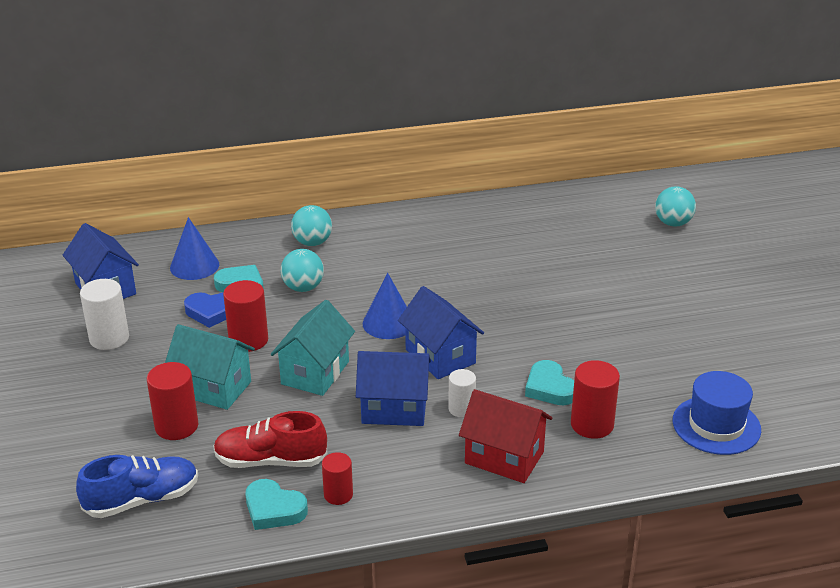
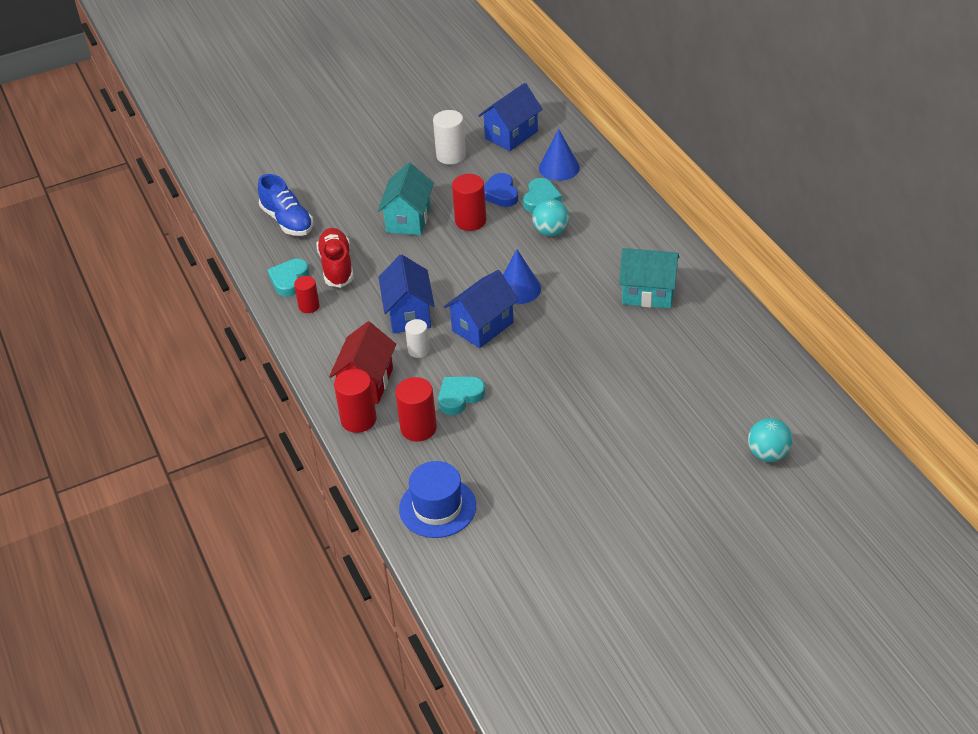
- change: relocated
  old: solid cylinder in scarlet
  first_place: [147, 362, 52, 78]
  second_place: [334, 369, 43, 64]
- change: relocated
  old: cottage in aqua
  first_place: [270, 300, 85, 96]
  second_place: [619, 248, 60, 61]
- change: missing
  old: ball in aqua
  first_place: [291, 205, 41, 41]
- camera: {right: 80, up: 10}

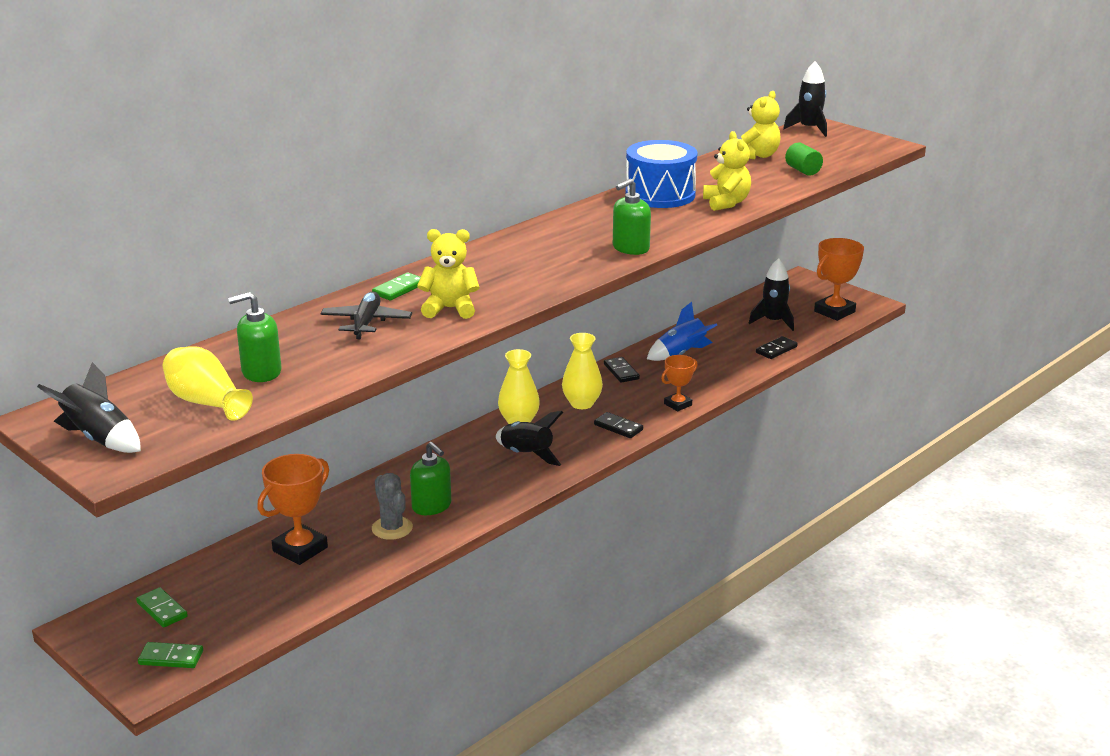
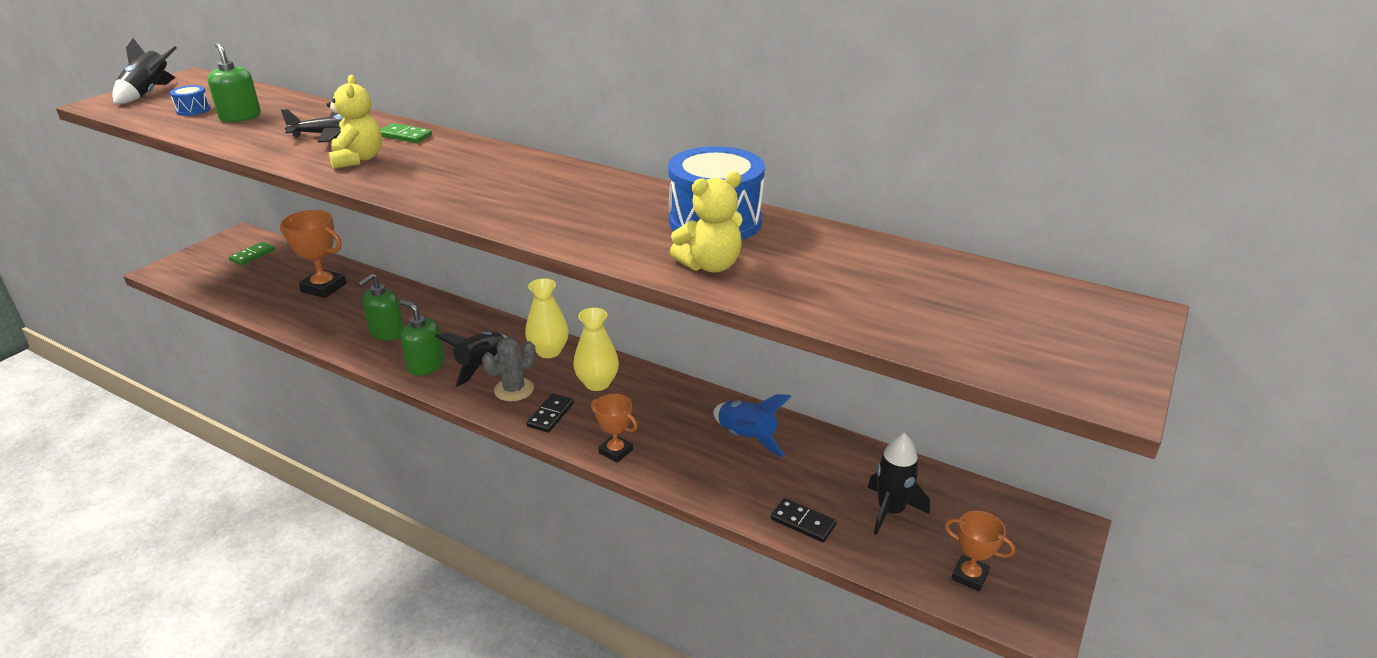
- change: missing
  old: domino piece in emerald
  first_place: [138, 642, 65, 26]
- change: exchanged
  old: vase in golden
  new: toy drum in cobalt
  first_place: [163, 346, 90, 75]
  second_place: [170, 85, 41, 31]
- change: relocated
  old: prickly plant in grey
  first_place: [372, 473, 41, 67]
  second_place: [482, 337, 54, 64]
- change: missing
  old: domino piece in ebony
  first_place: [604, 357, 36, 26]
- change: relocated
  old: soap dispenser in emerald
  first_place: [613, 178, 38, 77]
  second_place: [399, 300, 46, 76]
- change: missing
  old: teddy in golden
  first_place: [741, 91, 40, 68]
- change: missing
  old: rocket in ebony
  first_place: [783, 61, 44, 76]
- change: missing
  old: solid cylinder in emerald
  first_place: [785, 142, 38, 34]
- change: size
  old: prize cup in orange-coloured
  first_place: [814, 238, 50, 83]
  second_place: [945, 511, 70, 81]
  factor: 0.61
- camera: {right: 75, up: 5}

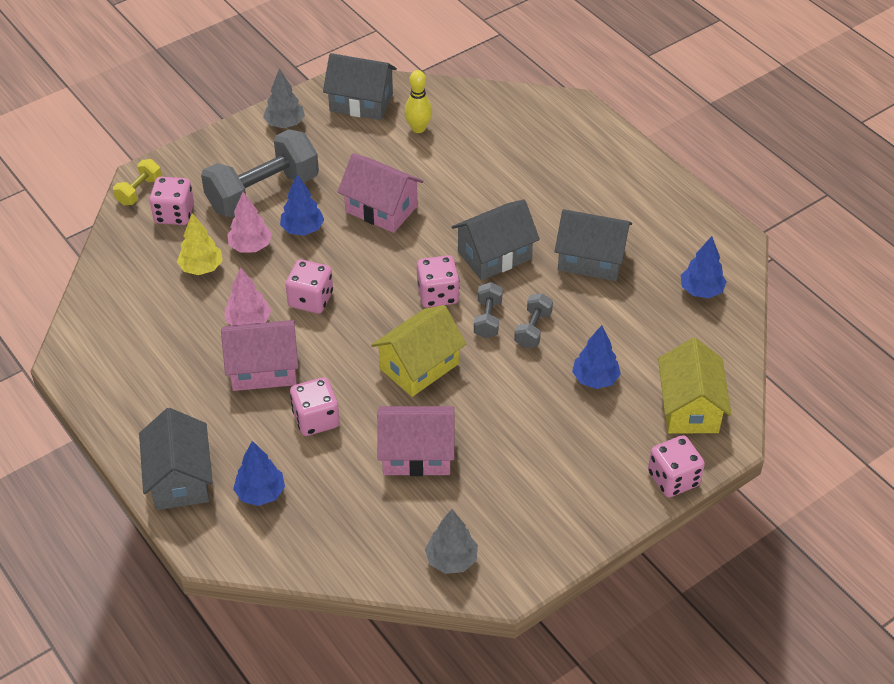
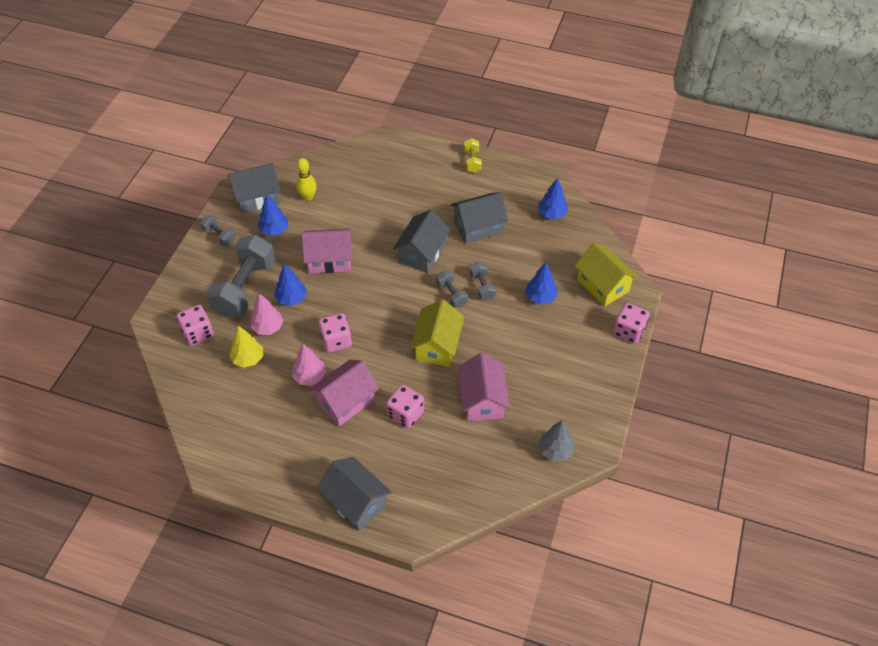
- change: relocated
  old: hand weight in golden
  first_place: [113, 159, 49, 46]
  second_place: [464, 138, 18, 35]
- change: relocated
  old: fir tree in cobalt
  first_place: [233, 441, 52, 65]
  second_place: [258, 195, 30, 41]
- change: exchanged
  old: fir tree in grey
  new: hand weight in grey
  first_place: [263, 69, 42, 59]
  second_place: [200, 215, 36, 31]
- change: spun
  old: cottage in pink
  first_place: [377, 406, 77, 70]
  second_place: [458, 353, 52, 68]
  degrees: -60
- change: missing
  old: dice in pink
  first_place: [417, 255, 42, 52]
- camera: {right: -35, up: 5}

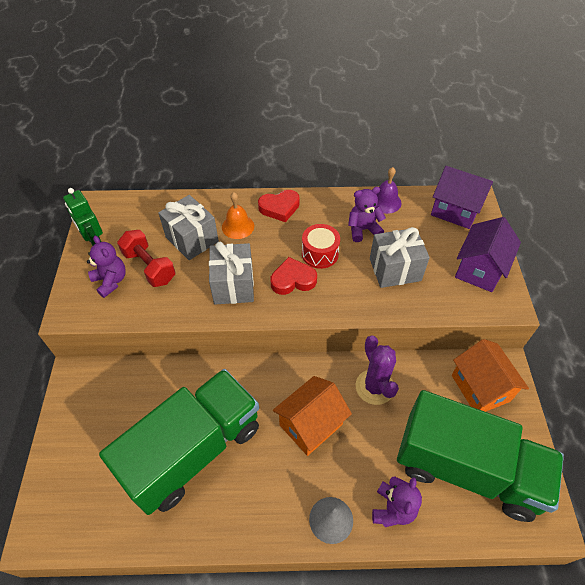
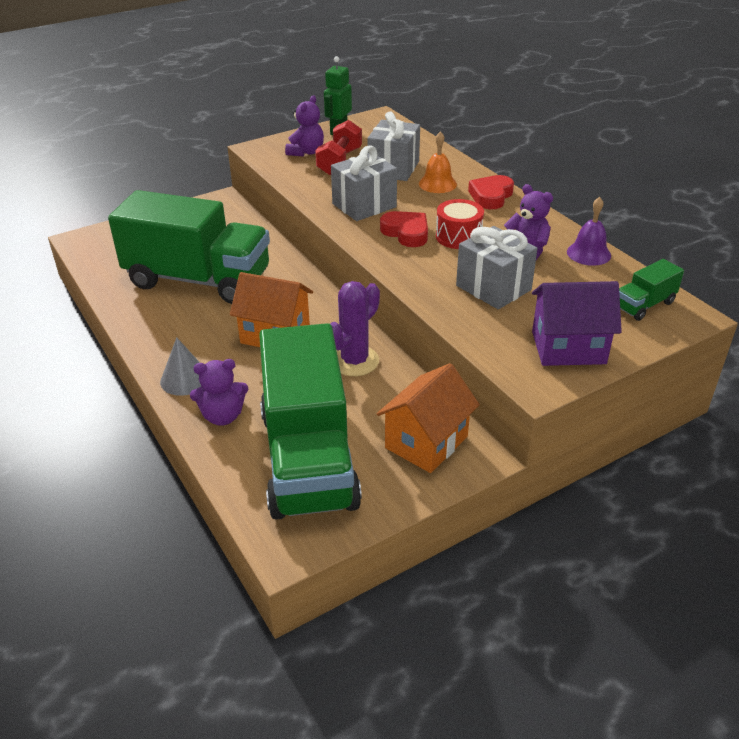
- change: spun
  old: heart in scarlet
  first_place: [258, 190, 42, 32]
  second_place: [468, 175, 46, 34]
  degrees: 75
- change: exchanged
  old: cottage in royal purple
  new: truck in emerald
  first_place: [431, 166, 62, 63]
  second_place: [619, 259, 65, 62]
- camera: {right: 60, up: -15}

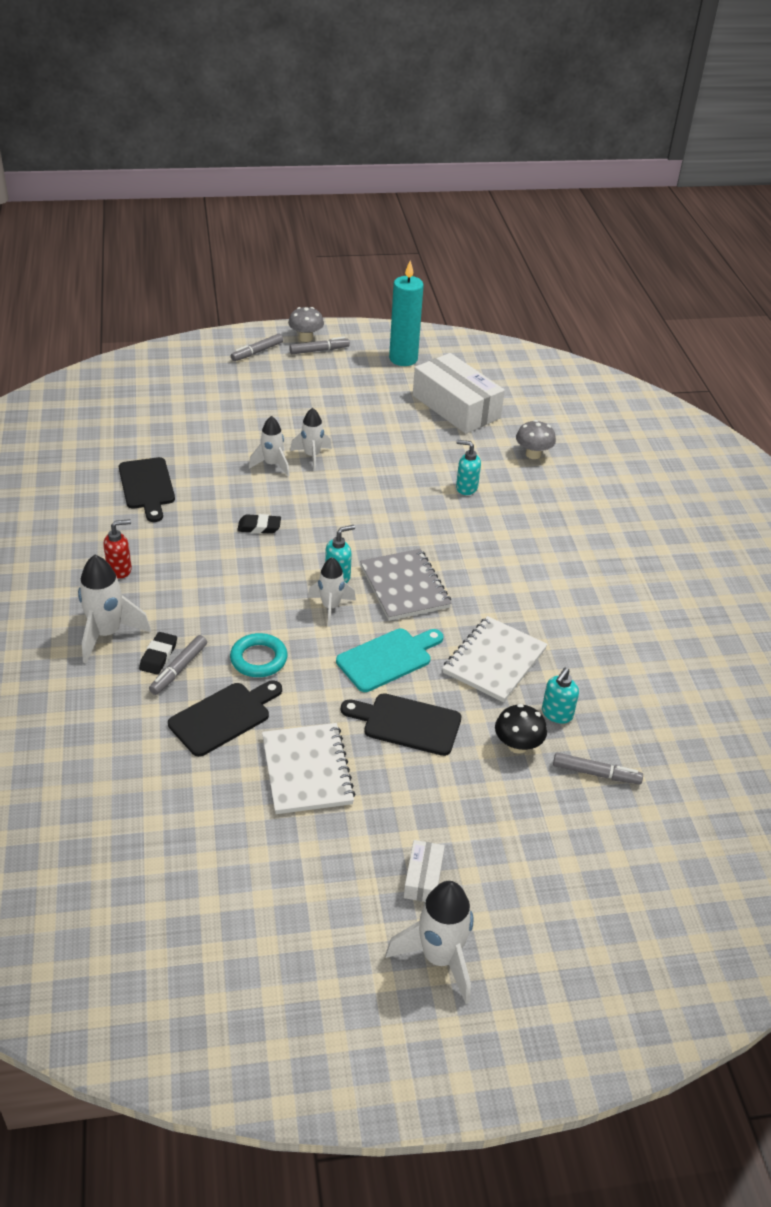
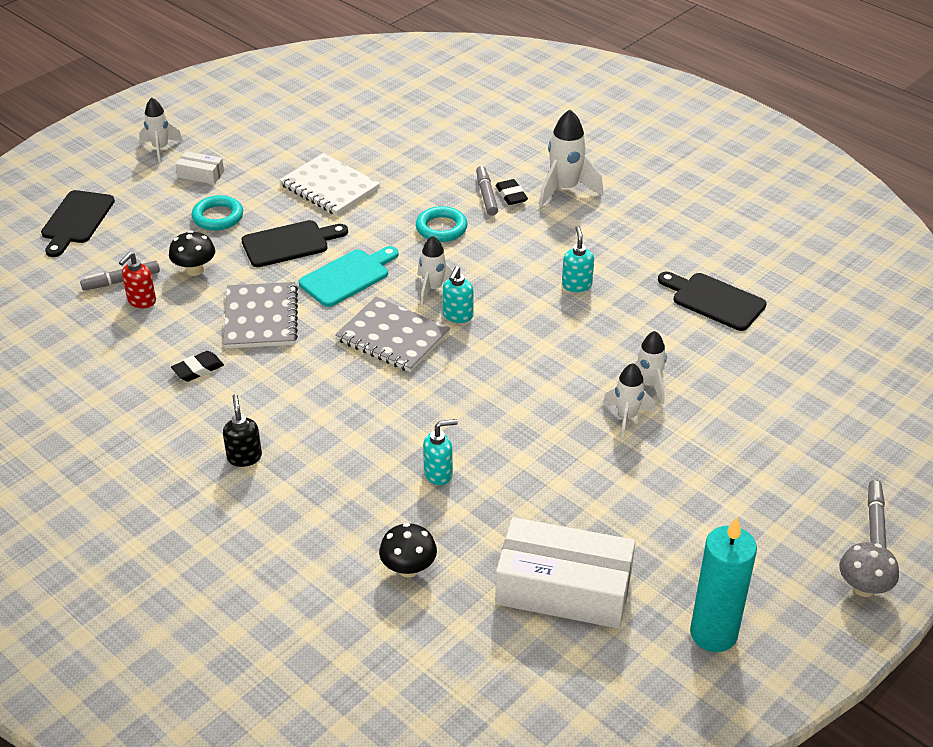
- change: relocated
  old: soap dispenser in scarlet
  first_place: [103, 519, 29, 59]
  second_place: [119, 252, 37, 56]
- change: relocated
  old: bread board in ebony
  first_place: [168, 680, 114, 77]
  second_place: [41, 190, 74, 67]
- change: relocated
  old: gum eraser in ebony
  first_place: [237, 514, 44, 20]
  second_place: [171, 351, 53, 31]
- change: missing
  old: felt pen in grey
  first_place: [289, 337, 61, 17]
- change: spun
  old: bread board in aqua
  first_place: [336, 629, 107, 63]
  second_place: [299, 246, 100, 61]
  degrees: -150
- change: size
  old: rocket in snow-white
  first_place: [386, 881, 88, 123]
  second_place: [139, 98, 44, 65]
  factor: 0.66
- change: spun
  old: parcel in snow-white
  first_place: [404, 840, 41, 62]
  second_place: [176, 151, 48, 33]
  degrees: -45
- change: colour
  old: notepad in snow-white
  new: notepad in grey
  first_place: [442, 616, 106, 86]
  second_place: [223, 282, 75, 67]
- change: colour
  old: toadstool in grey
  new: toadstool in ebony
  first_place: [516, 420, 40, 39]
  second_place: [379, 523, 58, 55]
- change: relocated
  old: soap dispenser in aqua
  first_place: [542, 668, 37, 56]
  second_place: [562, 226, 32, 66]
- change: appeared
  new: hoop in aqua
  second_place: [192, 195, 51, 36]
- change: appeared
  new: soap dispenser in ebony
  second_place: [223, 394, 39, 73]
- camera: {right: 145, up: 0}

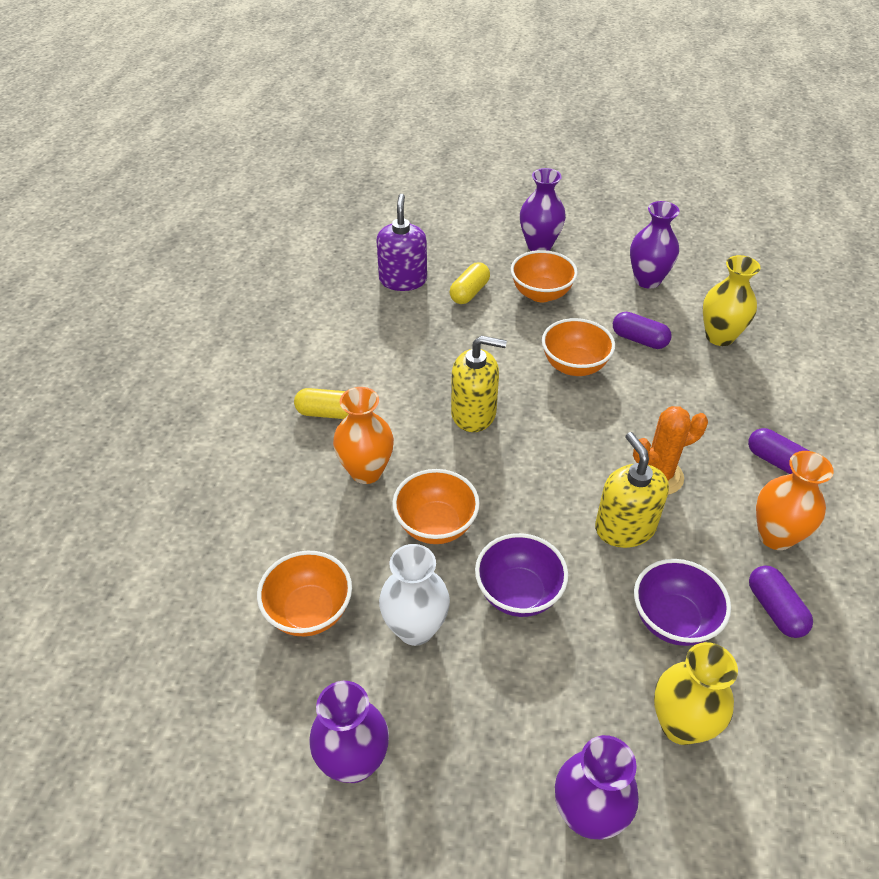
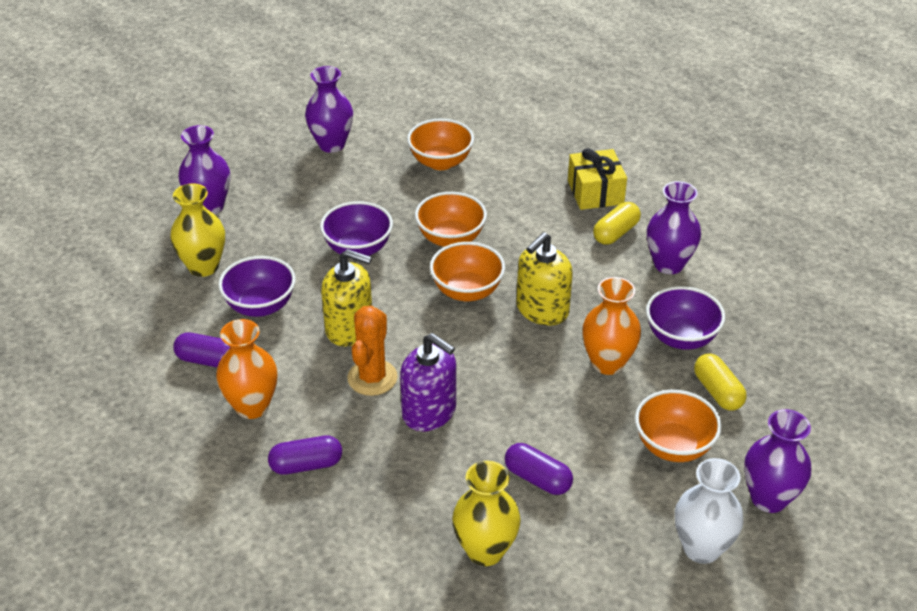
- change: relocated
  old: vase in orange-coloured
  first_place: [333, 387, 61, 97]
  second_place: [582, 277, 59, 98]
- change: relocated
  old: soap dispenser in royal purple
  first_place: [376, 194, 51, 97]
  second_place: [400, 333, 56, 98]
- change: relocated
  old: vase in snow-white
  first_place: [379, 544, 71, 102]
  second_place: [675, 458, 69, 106]
- change: relocated
  old: bowl in orange-coloured
  first_place: [542, 318, 73, 58]
  second_place: [430, 242, 75, 59]
- change: spun
  old: pill in royal purple
  first_place: [613, 312, 59, 37]
  second_place: [505, 443, 68, 52]
  degrees: 60
- change: relocated
  old: vase in royal purple
  first_place: [630, 201, 50, 87]
  second_place: [647, 181, 54, 93]
- change: appeared
  new: present in golden
  second_place: [568, 148, 59, 62]
- change: appeared
  new: bowl in royal purple
  second_place: [646, 286, 79, 64]
- camera: {right: 125, up: -5}

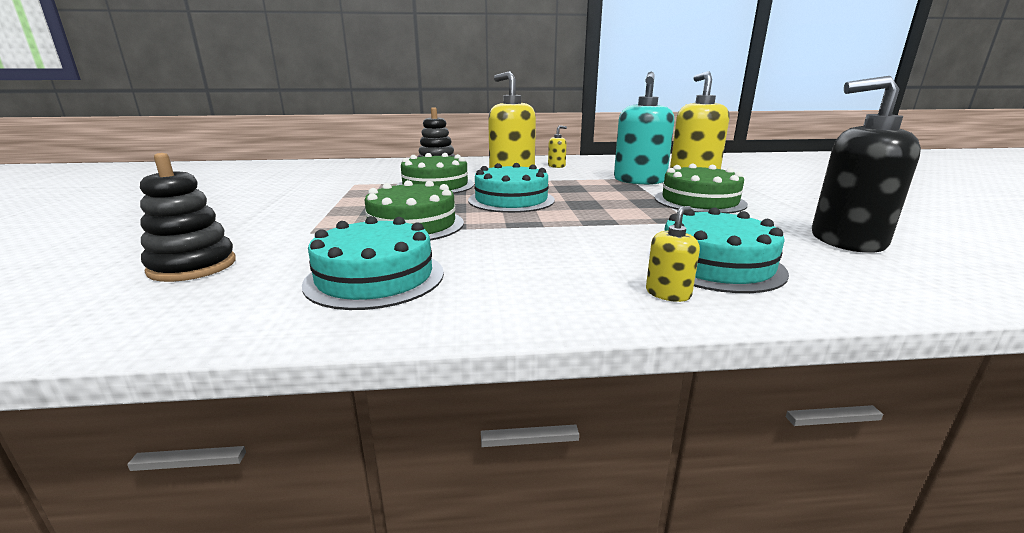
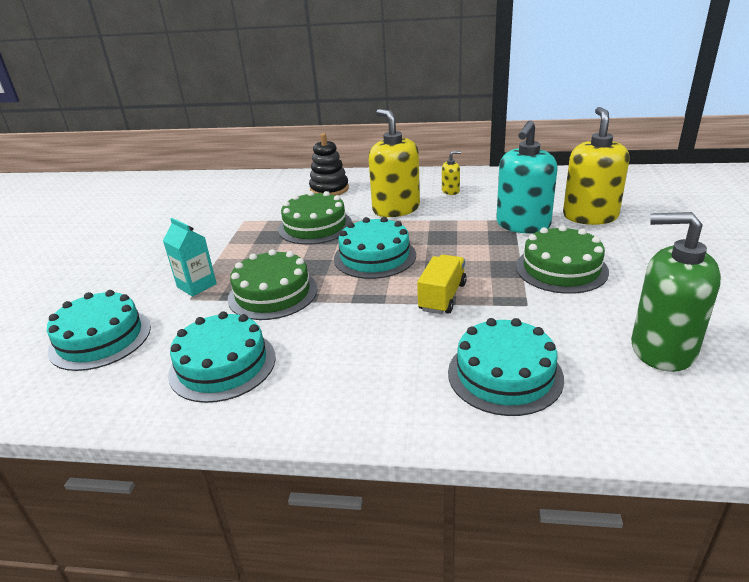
- change: exchanged
  old: stacking toy in ebony
  new: layer cake in aqua
  first_place: [140, 153, 96, 129]
  second_place: [47, 290, 104, 81]
- change: missing
  old: soap dispenser in golden
  first_place: [646, 206, 54, 96]
- change: colour
  old: soap dispenser in ebony
  new: soap dispenser in emerald
  first_place: [812, 76, 109, 177]
  second_place: [631, 212, 90, 160]
- change: appeared
  new: milk carton in aqua
  second_place: [163, 218, 54, 79]
- change: appeared
  new: truck in golden
  second_place: [417, 255, 50, 59]
- camera: {right: 15, up: 10}

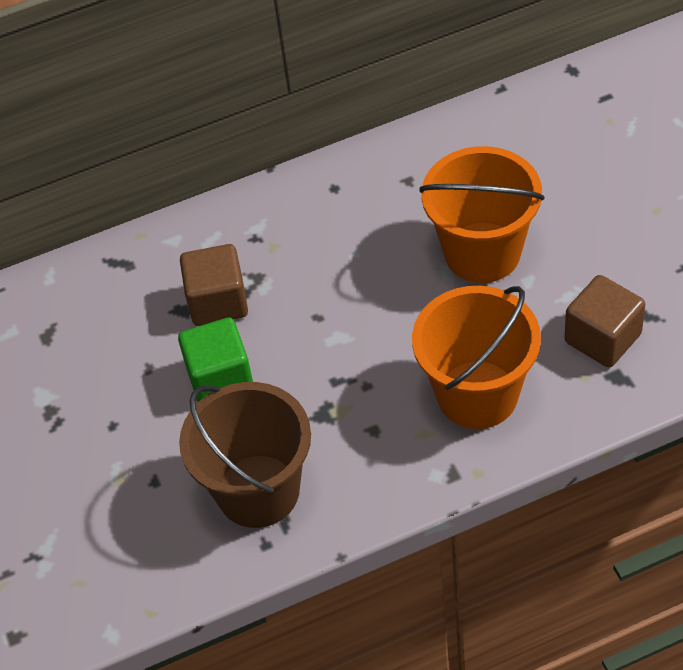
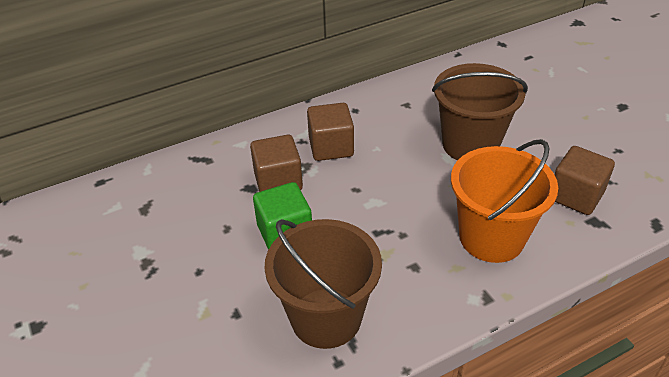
- change: colour
  old: sand bucket in orange-coloured
  new: sand bucket in russet
  first_place: [419, 146, 126, 137]
  second_place: [432, 63, 96, 97]
- change: appeared
  new: block in russet
  second_place: [307, 103, 47, 58]
- camera: {right: -10, up: -10}

